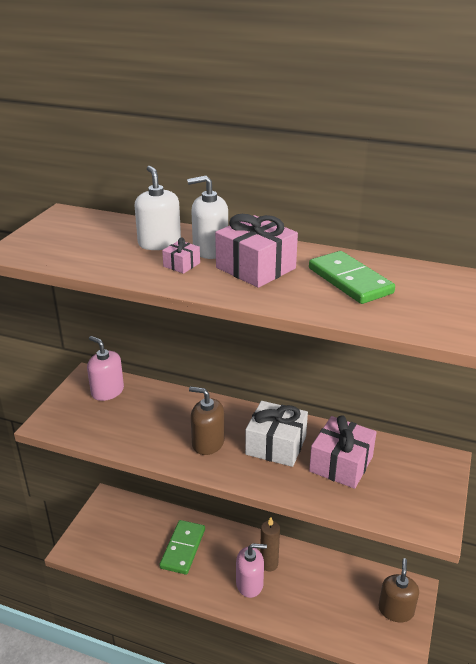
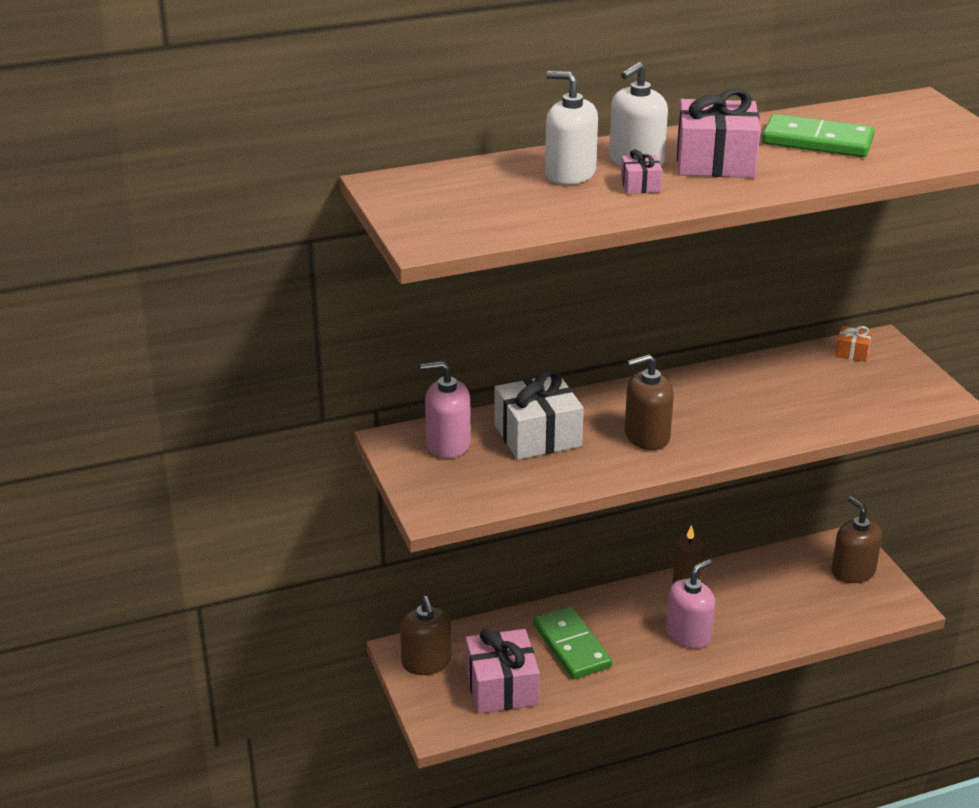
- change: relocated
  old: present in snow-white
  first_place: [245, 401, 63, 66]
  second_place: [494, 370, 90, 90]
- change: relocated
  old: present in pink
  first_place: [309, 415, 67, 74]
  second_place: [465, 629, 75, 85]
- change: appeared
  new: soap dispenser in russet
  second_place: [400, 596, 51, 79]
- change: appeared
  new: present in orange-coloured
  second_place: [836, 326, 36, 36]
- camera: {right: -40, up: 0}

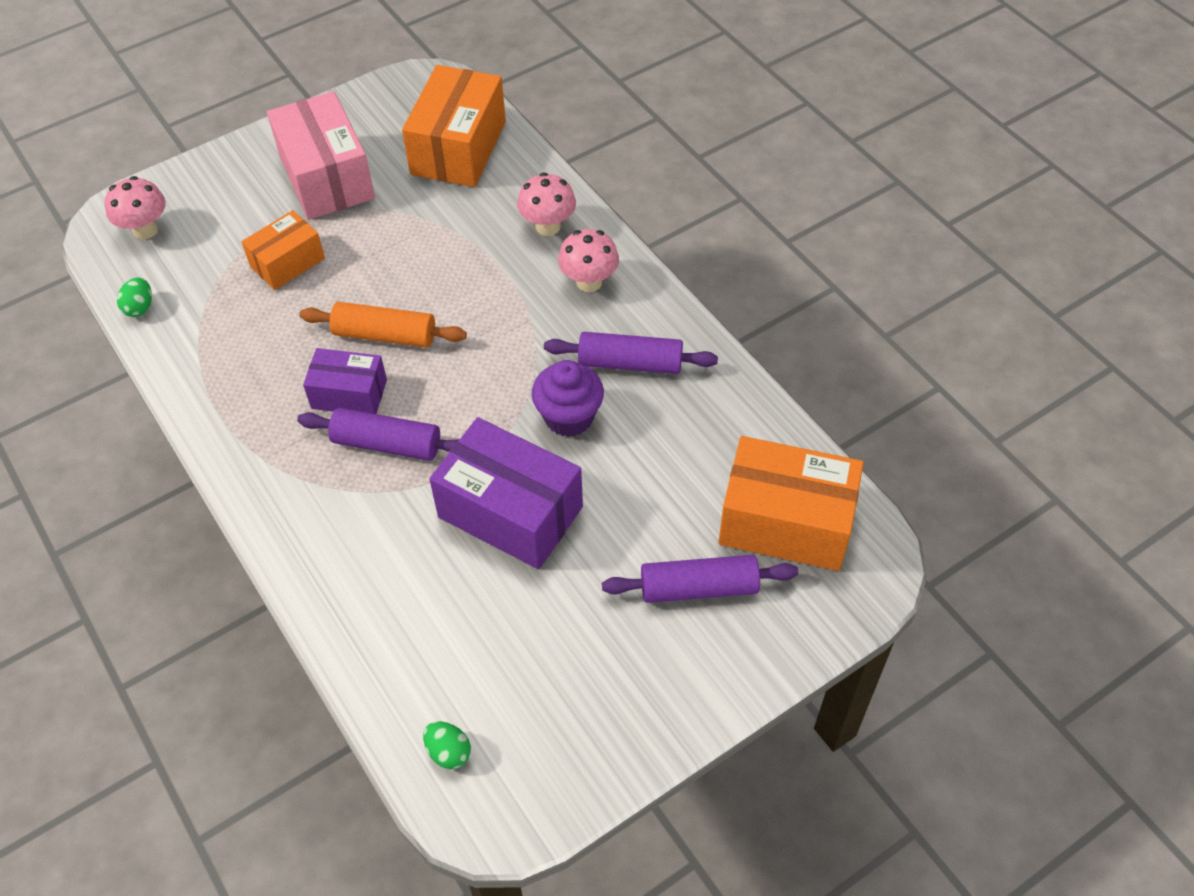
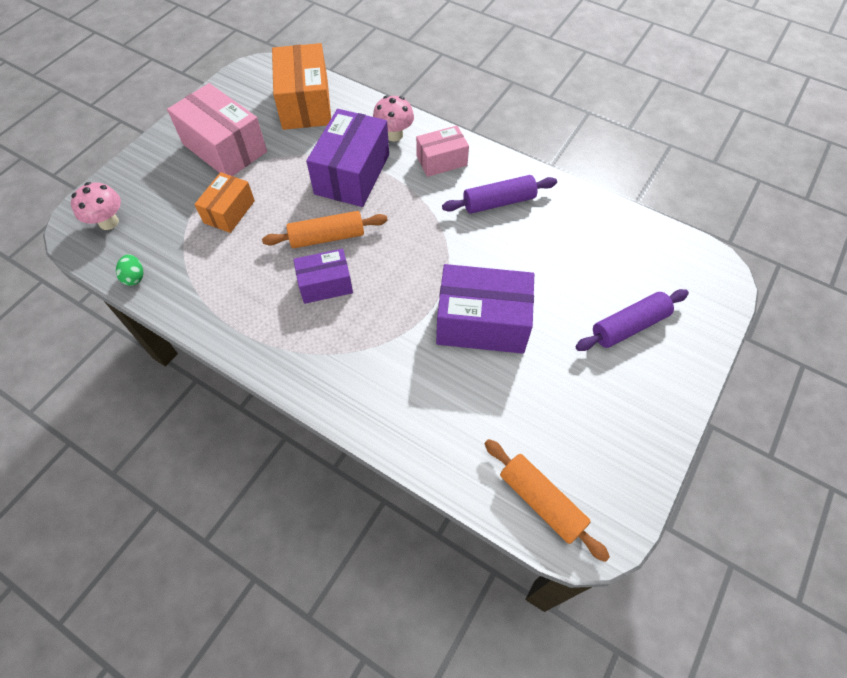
- change: missing
  old: pastry roller in royal purple
  first_place: [297, 408, 162, 53]
- change: exchanged
  old: egg shape in emerald
  new: pastry roller in orange-coloured
  first_place: [423, 721, 48, 48]
  second_place: [484, 439, 126, 123]
- change: missing
  old: fairy cake in royal purple
  first_place: [532, 360, 72, 77]
- change: exchanged
  old: toadstool in pink
  new: parcel in pink
  first_place: [558, 229, 61, 63]
  second_place: [416, 126, 53, 51]
- change: missing
  old: parcel in orange-coloured
  first_place: [719, 436, 145, 135]
- change: appeared
  new: parcel in royal purple
  second_place: [306, 109, 83, 98]
- camera: {right: -25, up: 5}

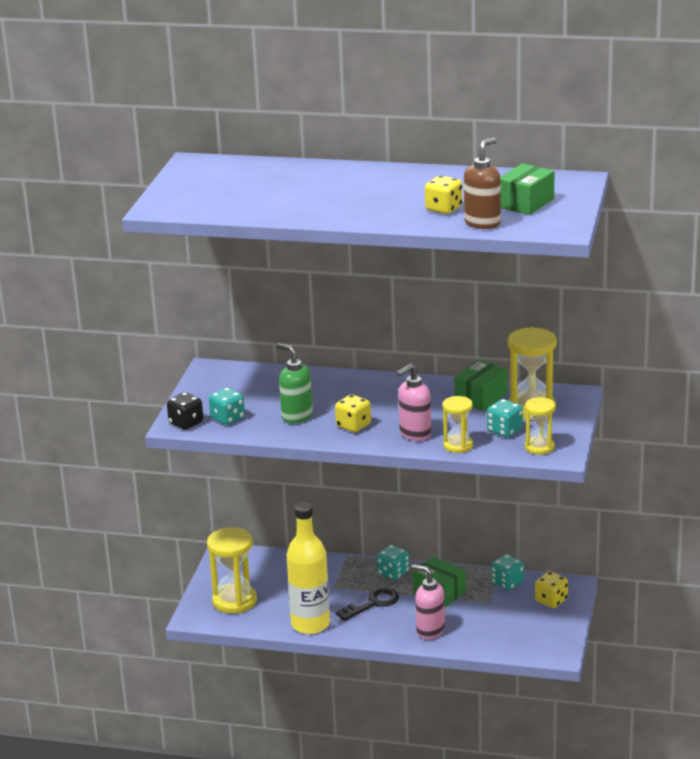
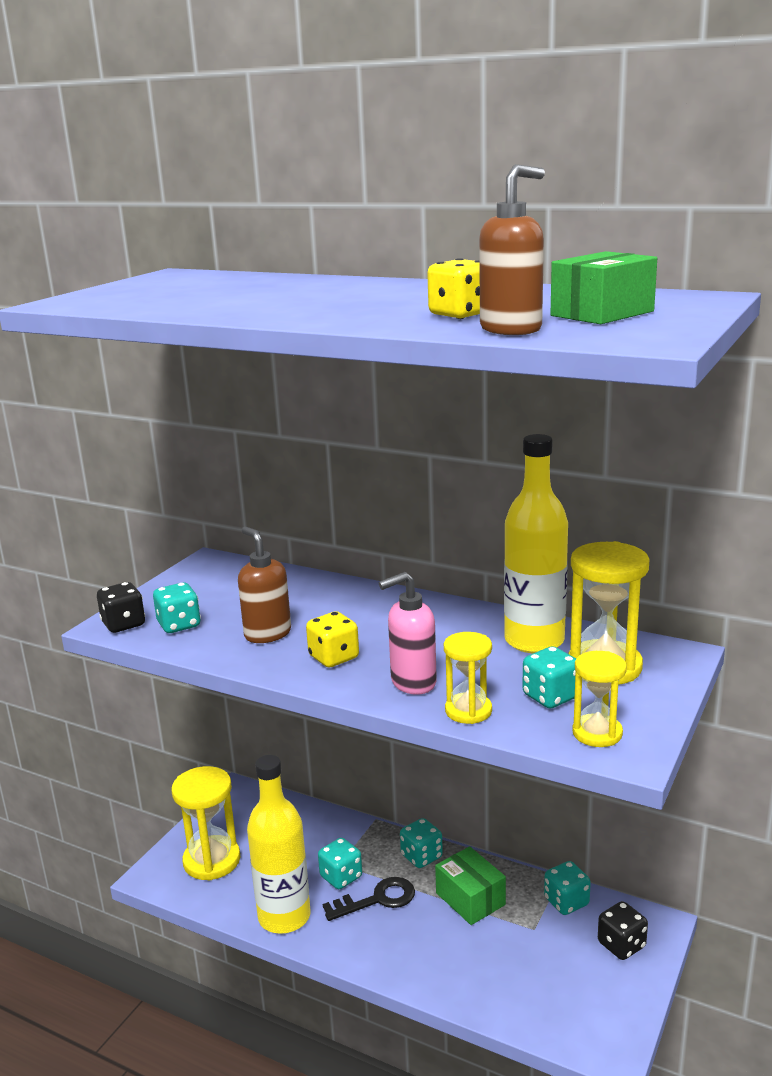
- change: colour
  old: soap dispenser in emerald
  new: soap dispenser in russet
  first_place: [277, 343, 36, 81]
  second_place: [238, 527, 53, 116]
- change: missing
  old: soap dispenser in pink
  first_place: [411, 564, 34, 76]
- change: exchanged
  old: parcel in emerald
  new: drink bottle in golden
  first_place: [454, 360, 53, 51]
  second_place: [504, 434, 64, 219]
- change: colour
  old: dice in golden
  new: dice in ebony
  first_place: [535, 571, 33, 37]
  second_place: [598, 901, 50, 59]
- change: appeared
  new: dice in aqua
  second_place: [318, 838, 44, 51]
- camera: {right: 15, up: -5}

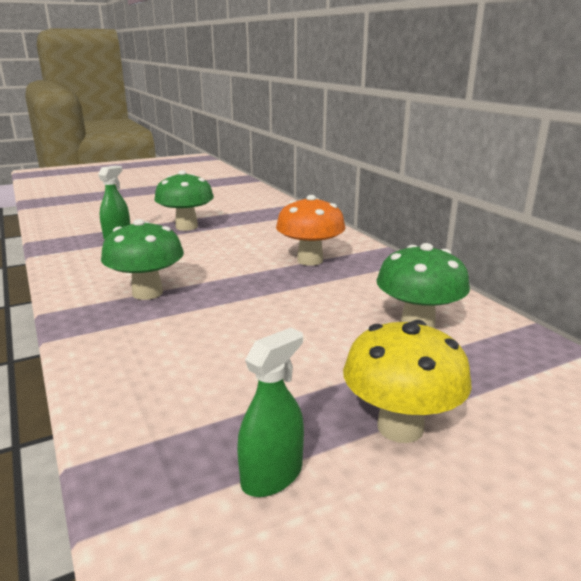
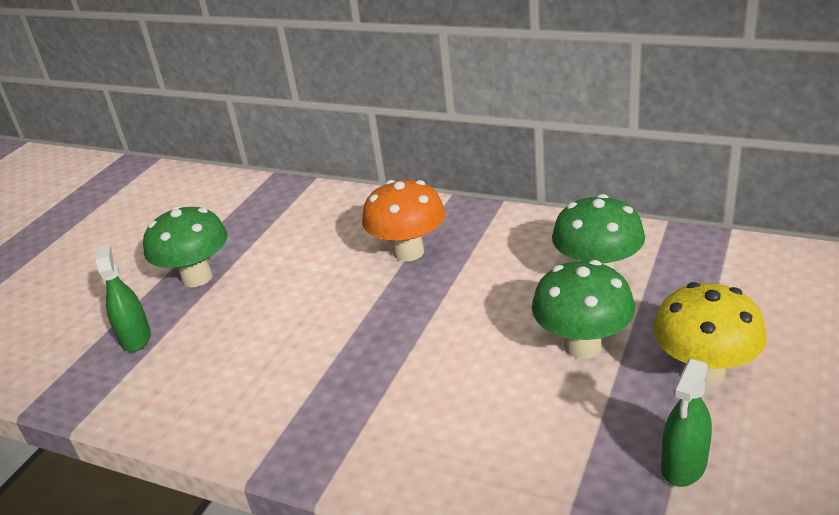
- change: relocated
  old: toadstool in emerald
  first_place: [101, 219, 83, 81]
  second_place: [532, 260, 103, 99]
- change: spun
  old: spray bottle in emerald
  first_place: [237, 327, 67, 170]
  second_place: [661, 359, 51, 128]
  degrees: -150
- camera: {right: -35, up: 10}

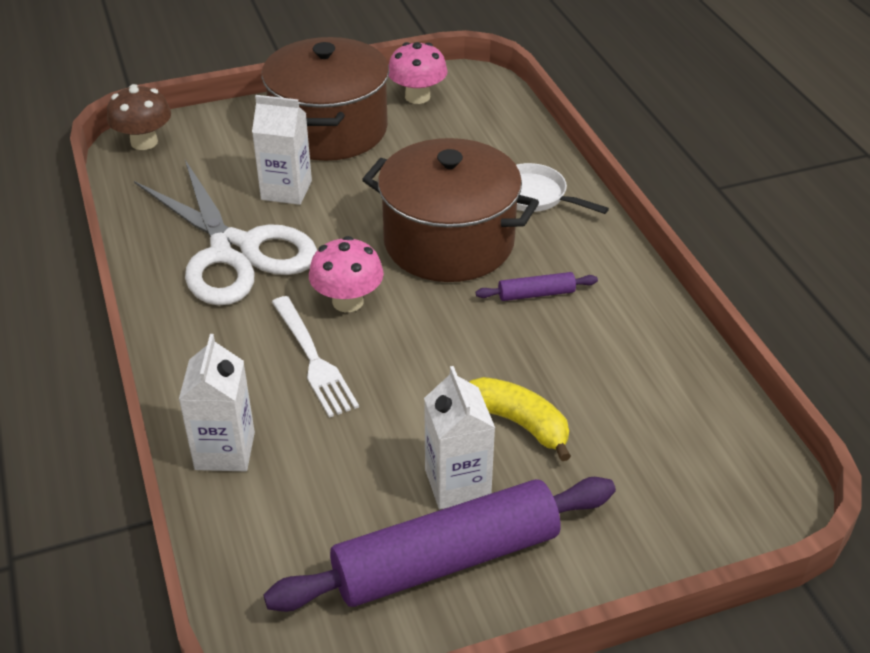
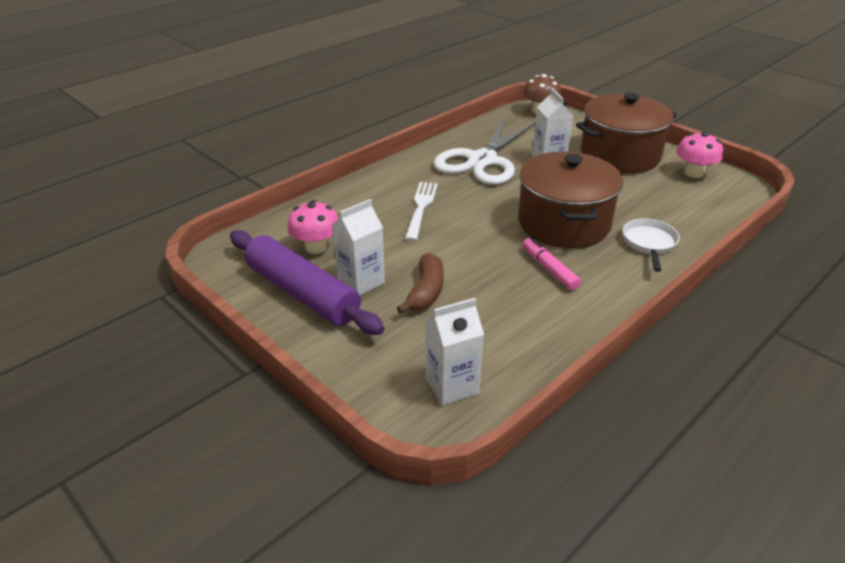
- change: relocated
  old: milk carton in snow-white
  first_place: [179, 334, 76, 137]
  second_place: [425, 298, 59, 108]
- change: spun
  old: fork in snow-white
  first_place: [272, 296, 87, 122]
  second_place: [405, 182, 33, 59]
  degrees: 150
- change: relocated
  old: toadstool in pink
  first_place: [309, 236, 75, 76]
  second_place: [287, 200, 51, 54]
- change: colour
  old: banana in golden
  new: banana in russet
  first_place: [469, 377, 102, 84]
  second_place: [397, 253, 47, 61]
- change: exchanged
  old: pastry roller in royal purple
  new: felt pen in pink
  first_place: [476, 272, 122, 29]
  second_place: [523, 237, 58, 54]
- camera: {right: 65, up: -5}

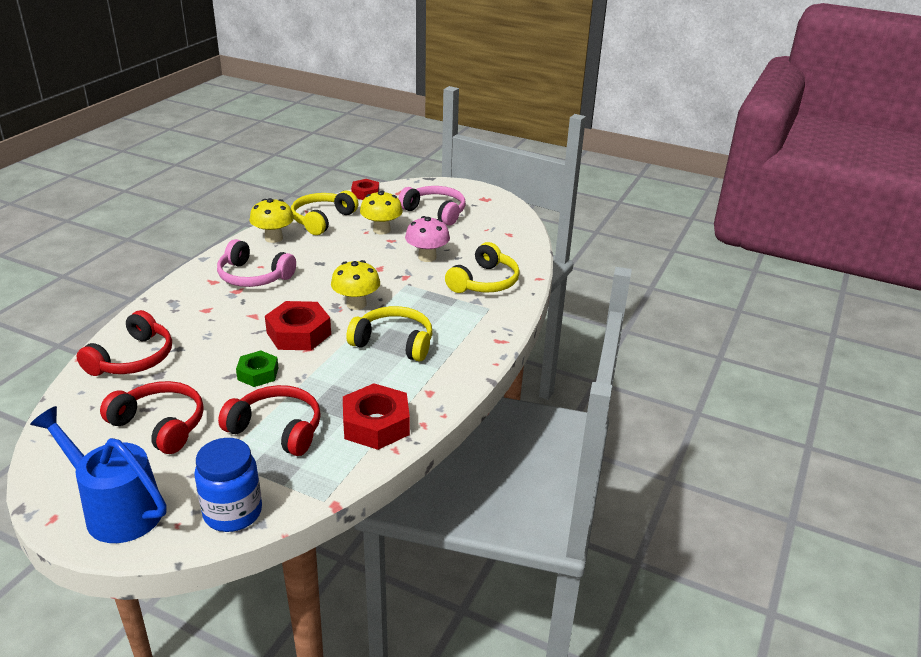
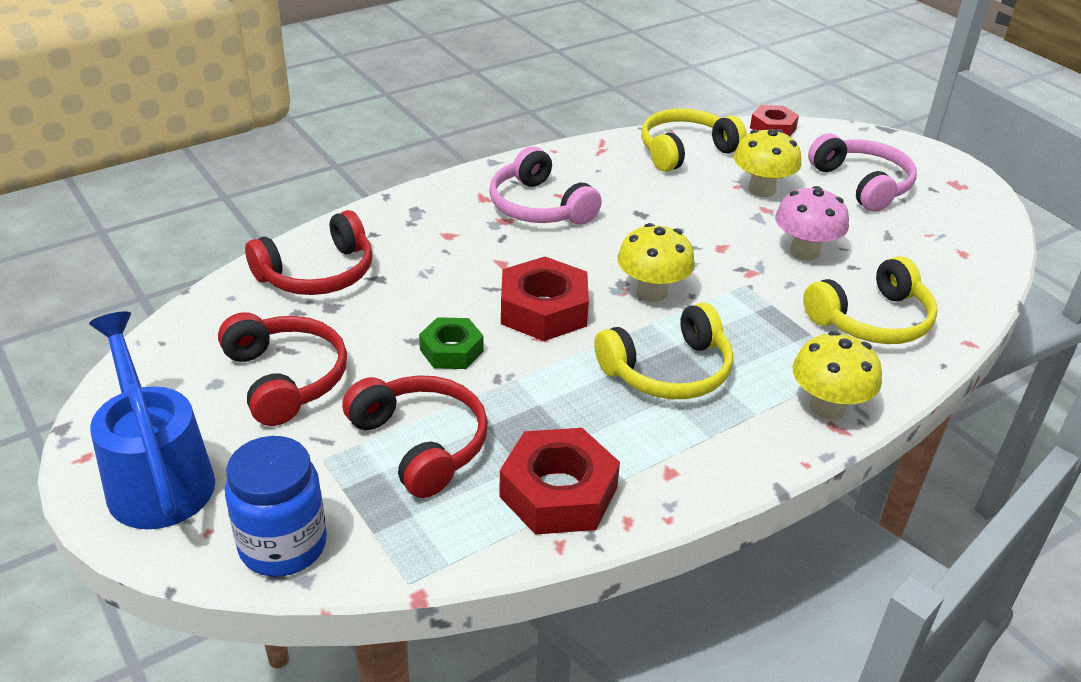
- change: relocated
  old: toadstool in golden
  first_place: [250, 198, 44, 45]
  second_place: [793, 331, 89, 89]
- change: spun
  old: over-ear headphones in golden
  first_place: [346, 306, 86, 56]
  second_place: [594, 302, 139, 97]
  degrees: 105
- camera: {right: 30, up: 5}

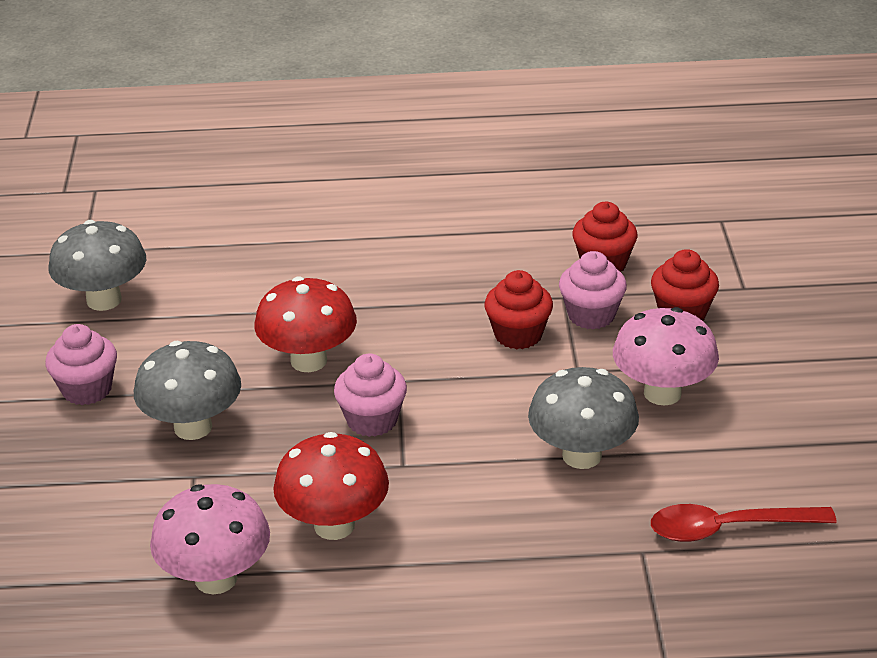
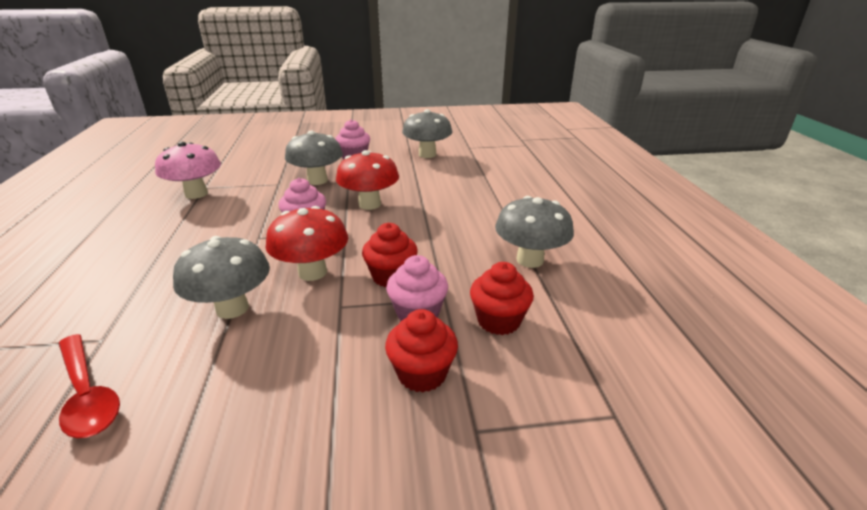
- change: relocated
  old: toadstool in scarlet
  first_place: [273, 432, 116, 108]
  second_place: [266, 206, 82, 75]
- change: missing
  old: toadstool in pink
  first_place: [613, 307, 106, 99]
- change: spun
  old: tablespoon in scarlet
  first_place: [651, 504, 186, 38]
  second_place: [58, 334, 62, 104]
  degrees: 150
- change: appeared
  new: toadstool in grey
  second_place: [495, 196, 79, 72]
- camera: {right: 85, up: -5}

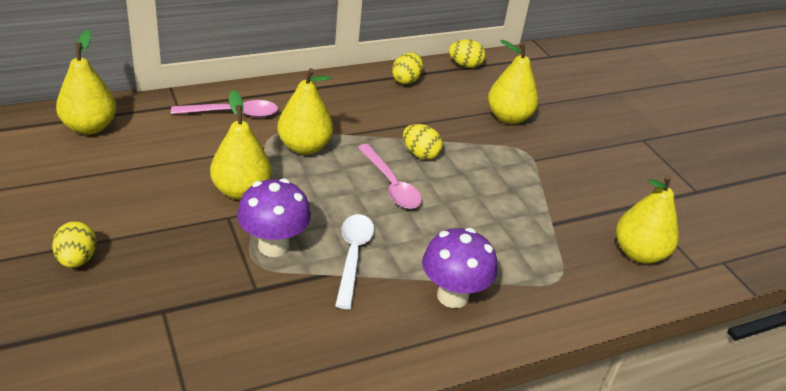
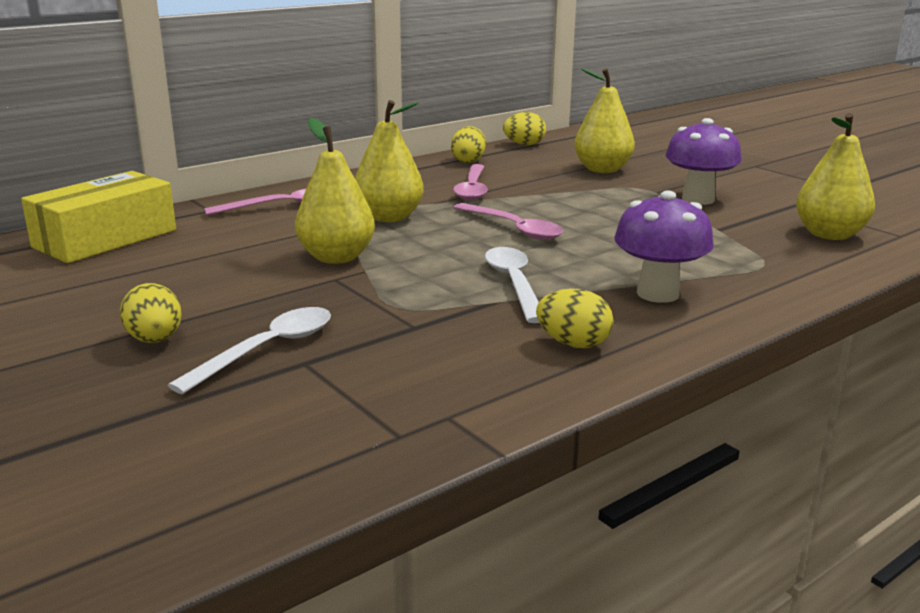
- change: exchanged
  old: toy pear in golden
  new: parcel in golden
  first_place: [56, 30, 61, 105]
  second_place: [21, 171, 155, 92]
- change: relocated
  old: toadstool in royal purple
  first_place: [237, 178, 74, 79]
  second_place: [666, 118, 76, 87]
- change: relocated
  old: egg shape in golden
  first_place: [403, 124, 40, 36]
  second_place: [536, 289, 77, 59]
- change: appeared
  new: tablespoon in snow-white
  second_place: [168, 307, 163, 87]
- change: appeared
  new: tablespoon in pink
  second_place: [453, 164, 35, 37]
- camera: {right: -10, up: -15}

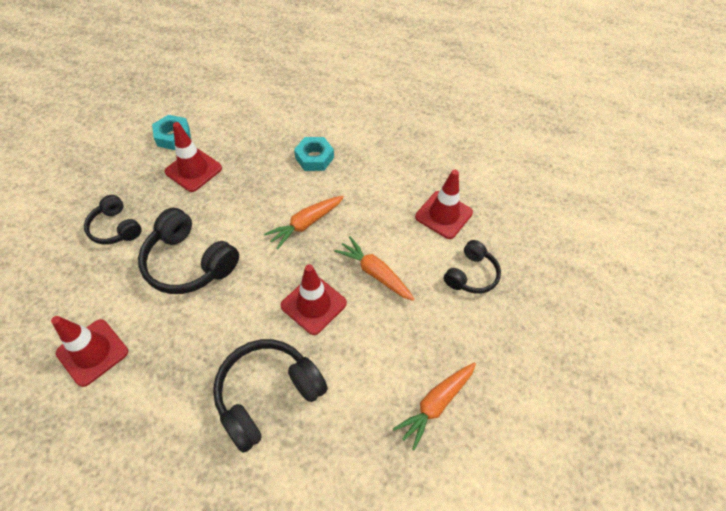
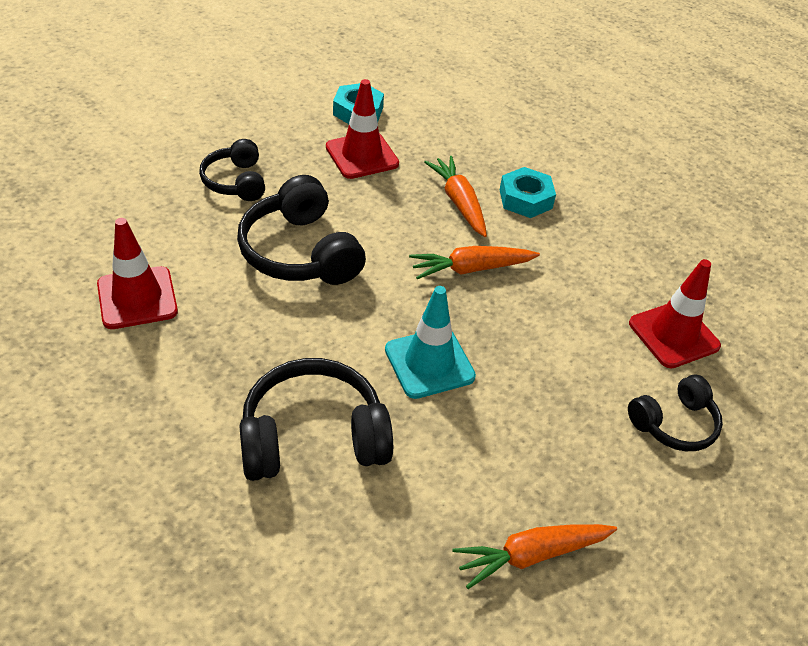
- change: colour
  old: road cone in scarlet
  new: road cone in aqua
  first_place: [281, 264, 66, 71]
  second_place: [385, 286, 91, 113]
- change: relocated
  old: carrot in orange-coloured
  first_place: [334, 236, 81, 65]
  second_place: [424, 156, 63, 81]
- camera: {right: 25, up: -10}

